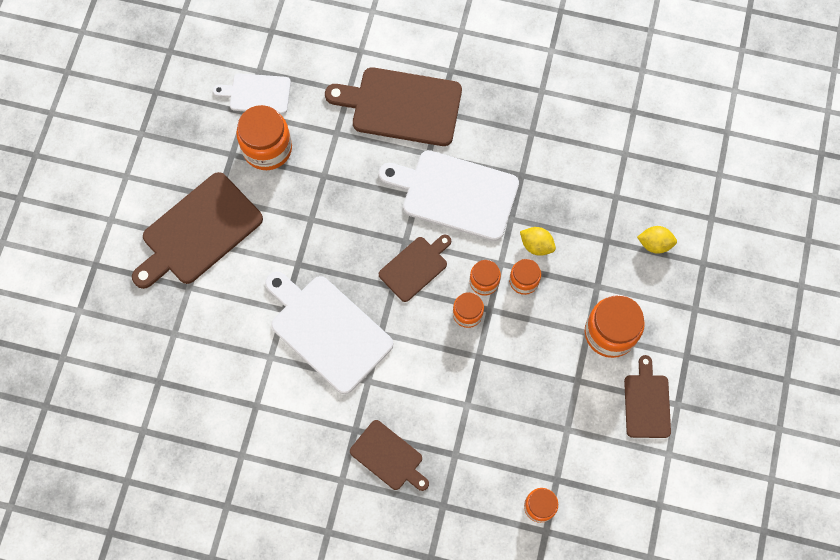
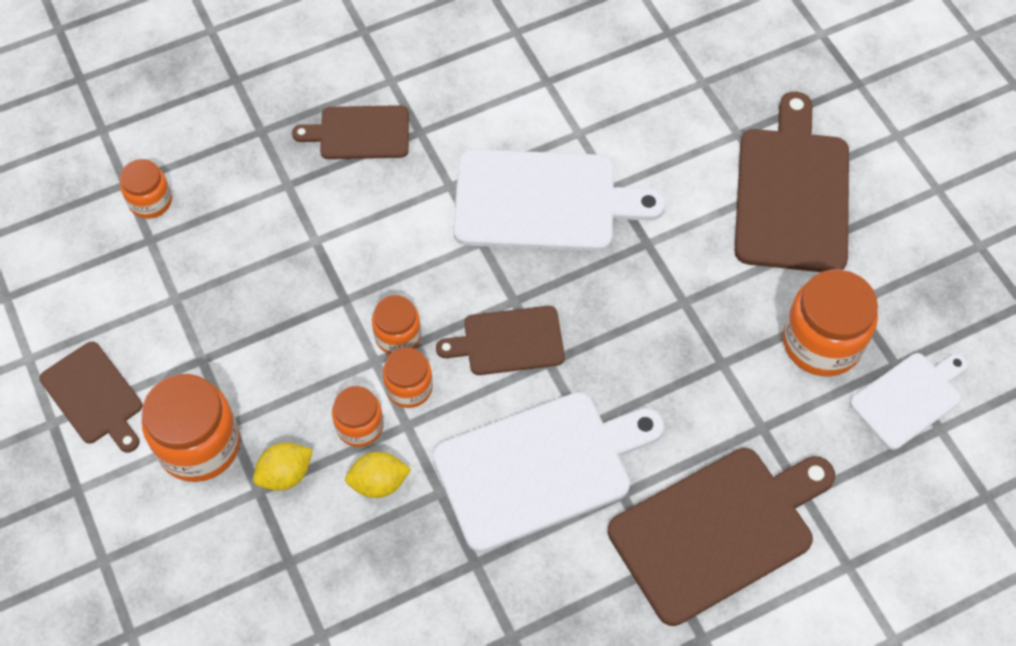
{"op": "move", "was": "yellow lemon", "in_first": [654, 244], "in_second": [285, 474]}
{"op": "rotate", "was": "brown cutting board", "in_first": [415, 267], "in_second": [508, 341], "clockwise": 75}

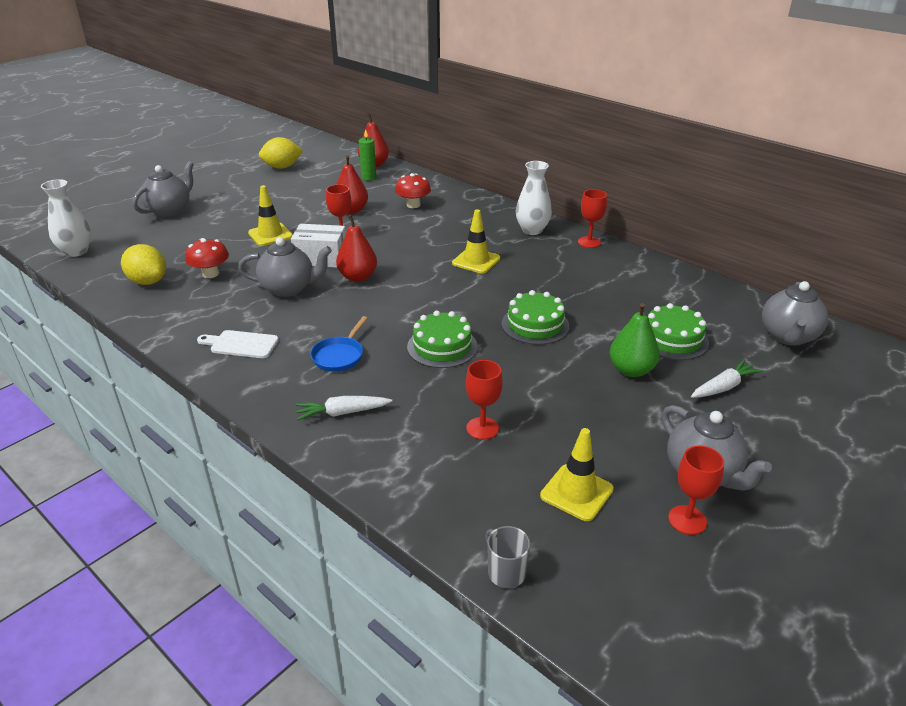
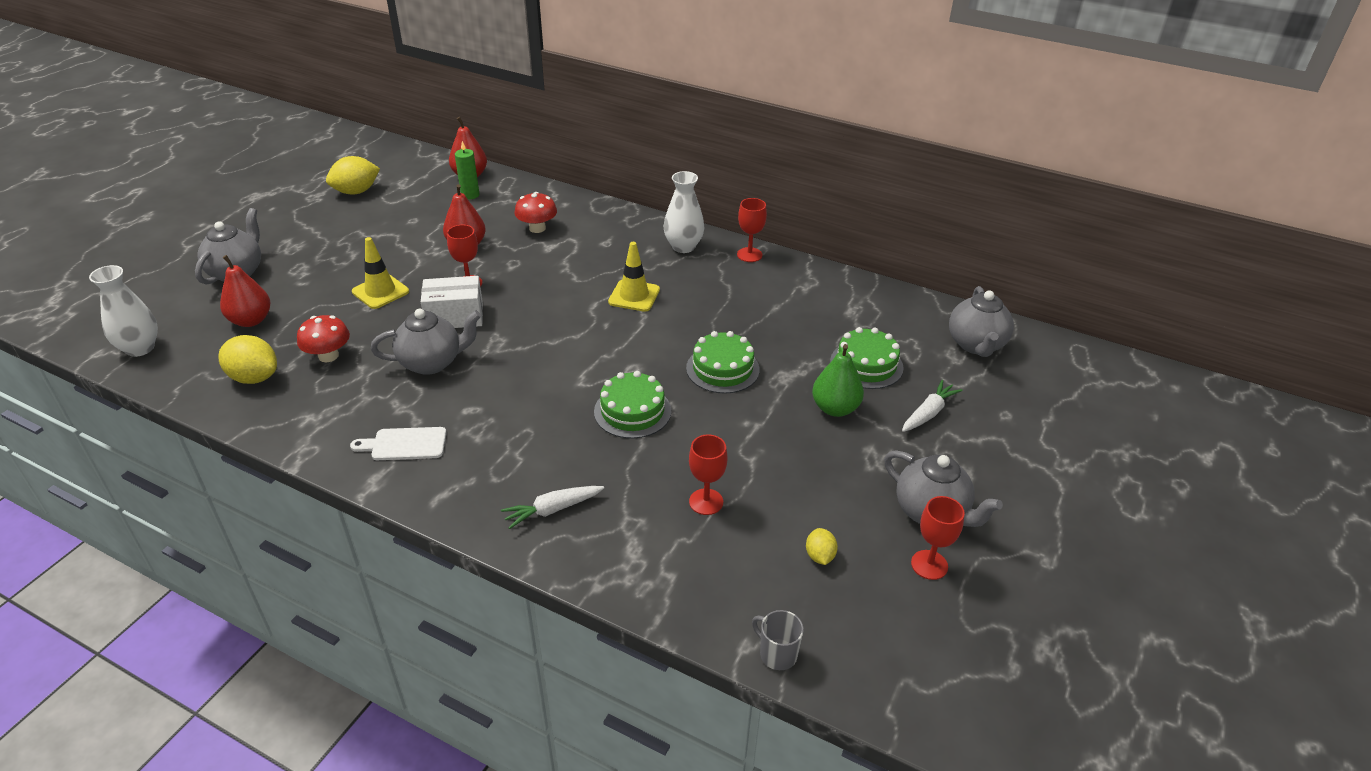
{"op": "move", "was": "red pear", "in_first": [358, 277], "in_second": [251, 320]}
{"op": "replace", "was": "yellow traffic cone", "now": "yellow lemon", "in_first": [576, 492], "in_second": [819, 556]}
{"op": "delete", "was": "blue pan", "in_first": [339, 356]}

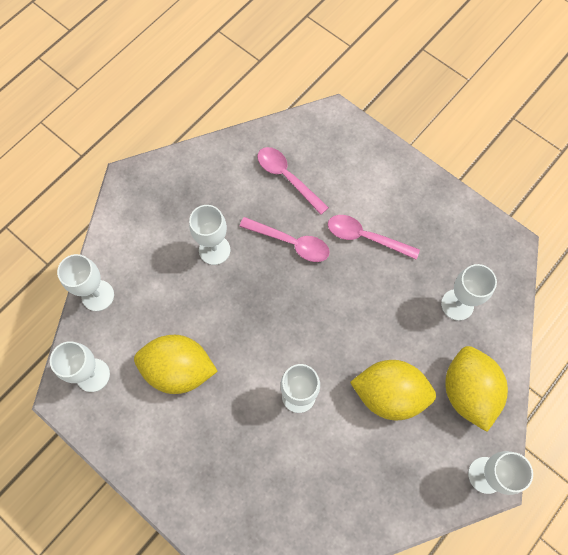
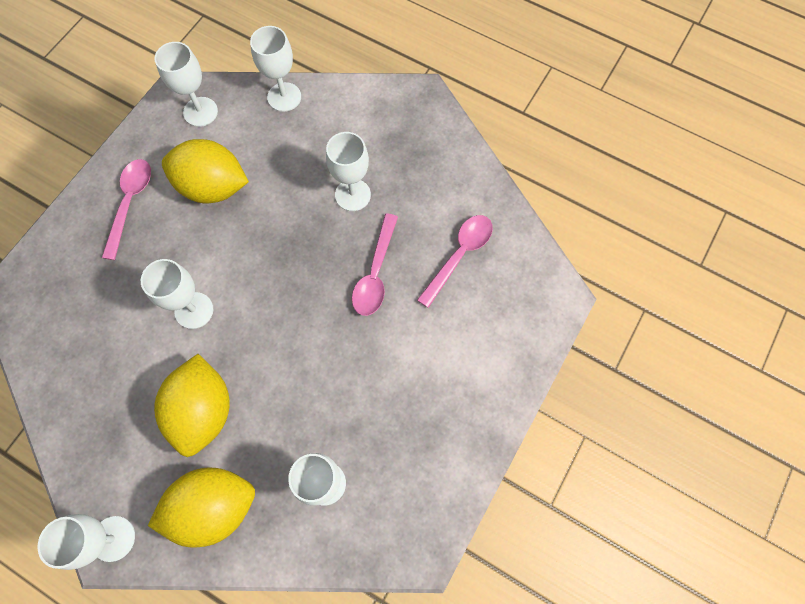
{"op": "move", "was": "pink spoon", "in_first": [365, 237], "in_second": [130, 203]}
{"op": "rotate", "was": "yellow lemon", "in_first": [179, 369], "in_second": [213, 187], "clockwise": -75}

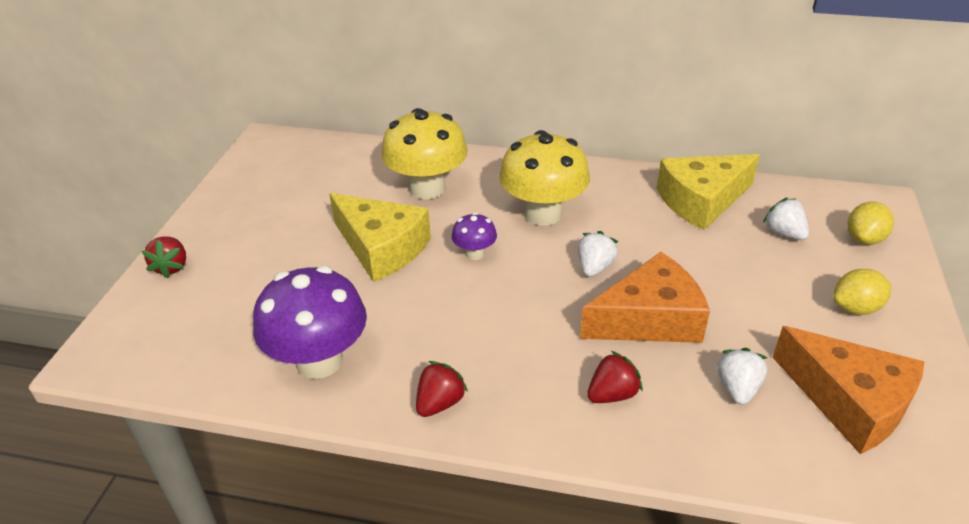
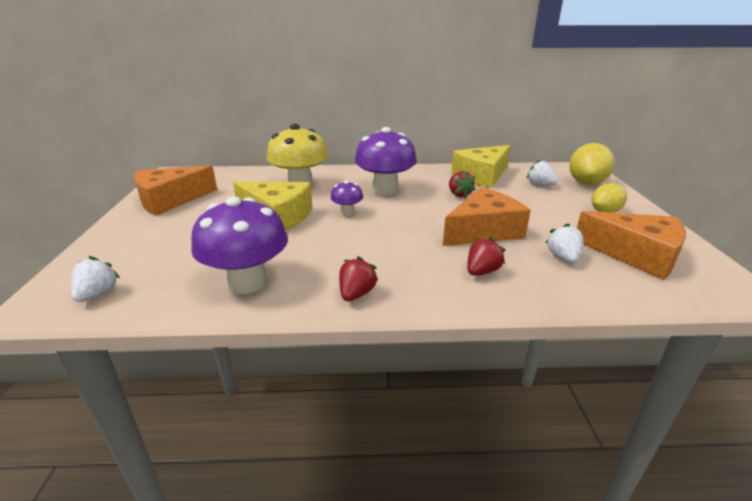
{"op": "move", "was": "white strawberry", "in_first": [594, 267], "in_second": [97, 294]}
{"op": "insert", "now": "orange cheese", "in_second": [170, 200]}
{"op": "recolor", "was": "yellow mushroom", "now": "purple mushroom", "in_first": [543, 214], "in_second": [385, 190]}
{"op": "move", "was": "red strawberry", "in_first": [171, 267], "in_second": [459, 194]}
{"op": "resize", "was": "yellow lemon", "in_first": [864, 239], "in_second": [586, 183], "ratio": 1.55}

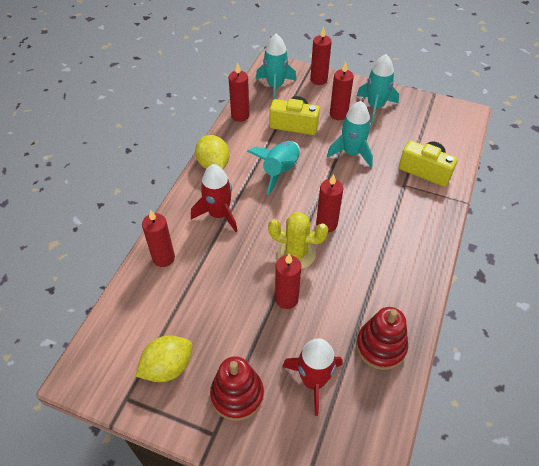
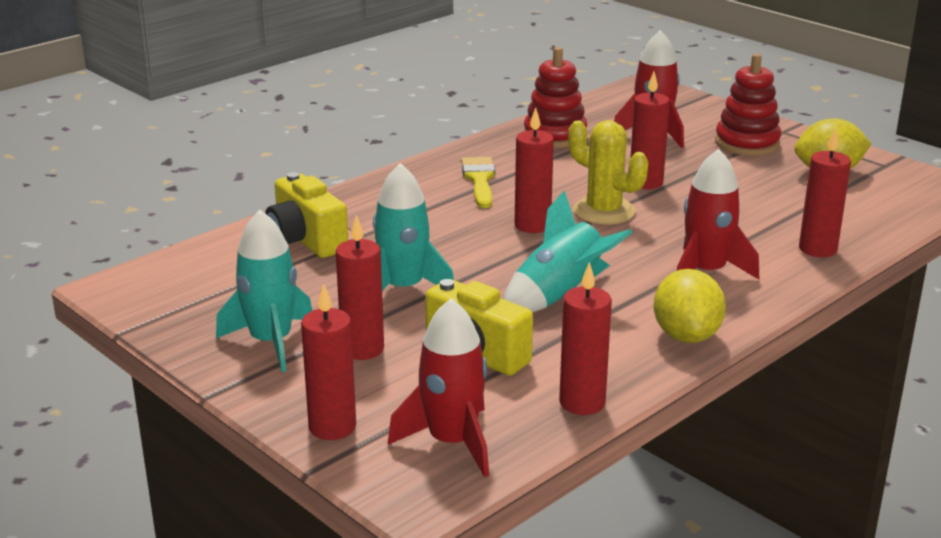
{"op": "recolor", "was": "turquoise rocket", "now": "red rocket", "in_first": [275, 86], "in_second": [452, 442]}
{"op": "insert", "now": "yellow brush", "in_second": [479, 180]}

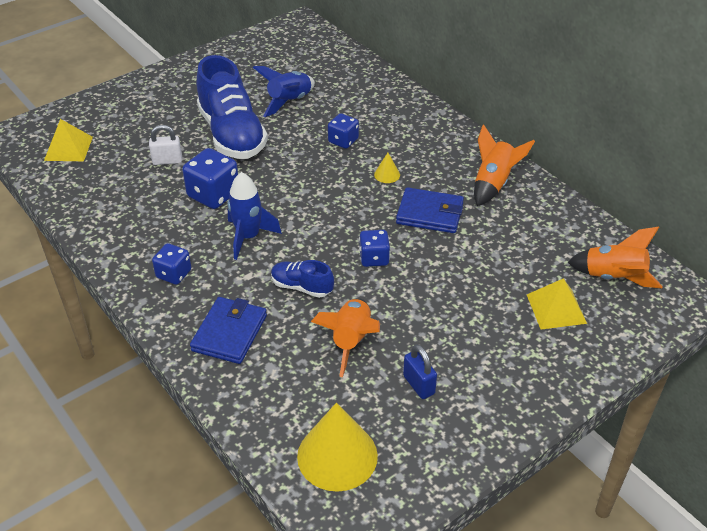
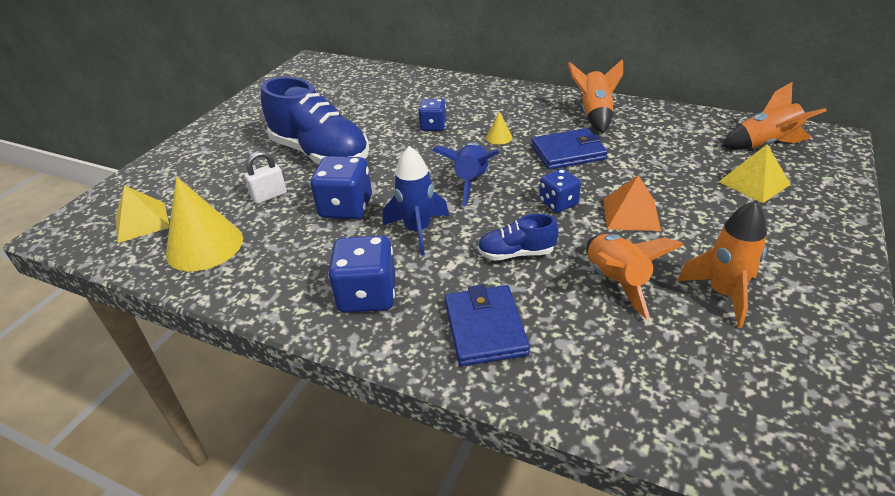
{"op": "move", "was": "yellow cone", "in_first": [337, 456], "in_second": [204, 246]}
{"op": "resize", "was": "blue dice", "in_first": [174, 274], "in_second": [367, 295], "ratio": 1.59}
{"op": "move", "was": "blue rocket", "in_first": [289, 102], "in_second": [471, 182]}
{"op": "insert", "now": "orange pyramid", "in_second": [631, 214]}
{"op": "replace", "was": "blue padlock", "now": "orange rocket", "in_first": [418, 385], "in_second": [723, 294]}

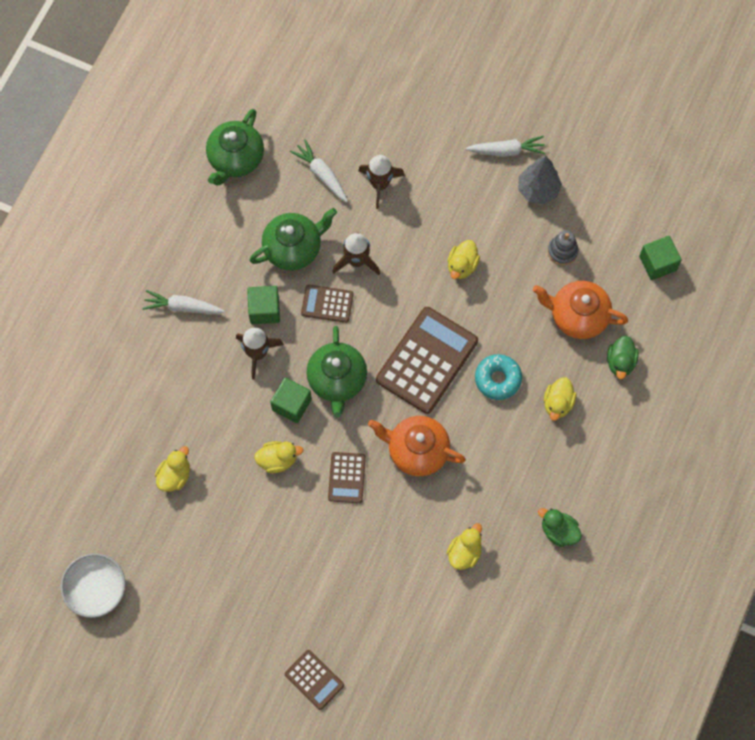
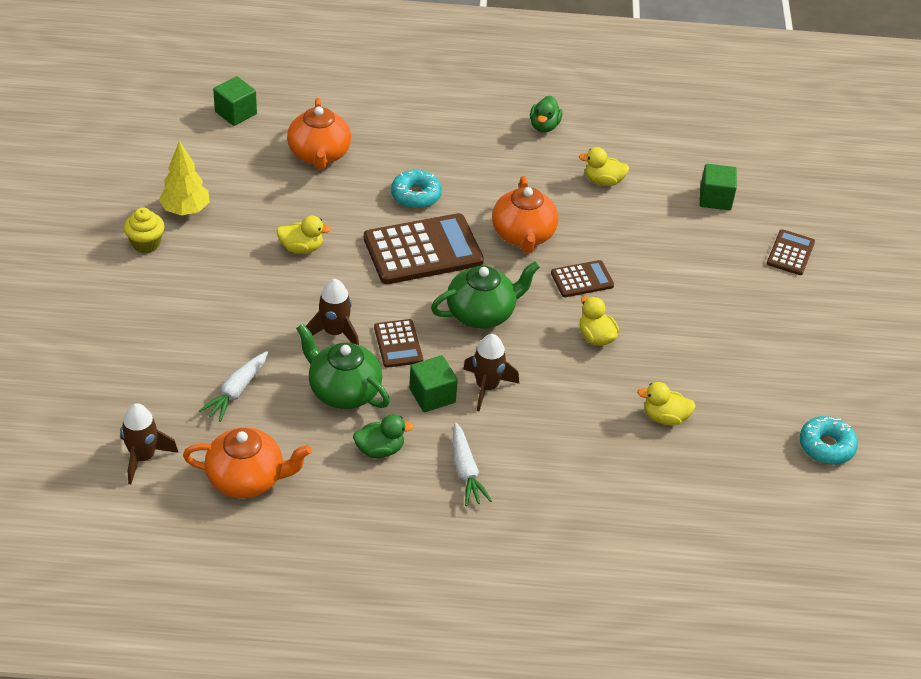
{"op": "move", "was": "brown rocket", "in_first": [380, 184], "in_second": [143, 457]}
{"op": "replace", "was": "white carrot", "now": "yellow cupcake", "in_first": [506, 151], "in_second": [146, 244]}
{"op": "recolor", "was": "grey tree", "now": "yellow tree", "in_first": [538, 190], "in_second": [185, 210]}
{"op": "recolor", "was": "green teapot", "now": "orange teapot", "in_first": [235, 159], "in_second": [247, 479]}
{"op": "move", "was": "green duck", "in_first": [620, 362], "in_second": [380, 450]}
{"op": "rotate", "was": "brown calculator", "in_first": [427, 360], "in_second": [423, 250], "clockwise": 150}
{"op": "move", "was": "green cube", "in_first": [291, 404], "in_second": [715, 198]}
{"op": "replace", "was": "white bowl", "now": "turquoise donut", "in_first": [96, 589], "in_second": [826, 446]}
{"op": "delete", "was": "yellow duck", "in_first": [558, 403]}
{"op": "delete", "was": "grey stacking toy", "in_first": [562, 251]}

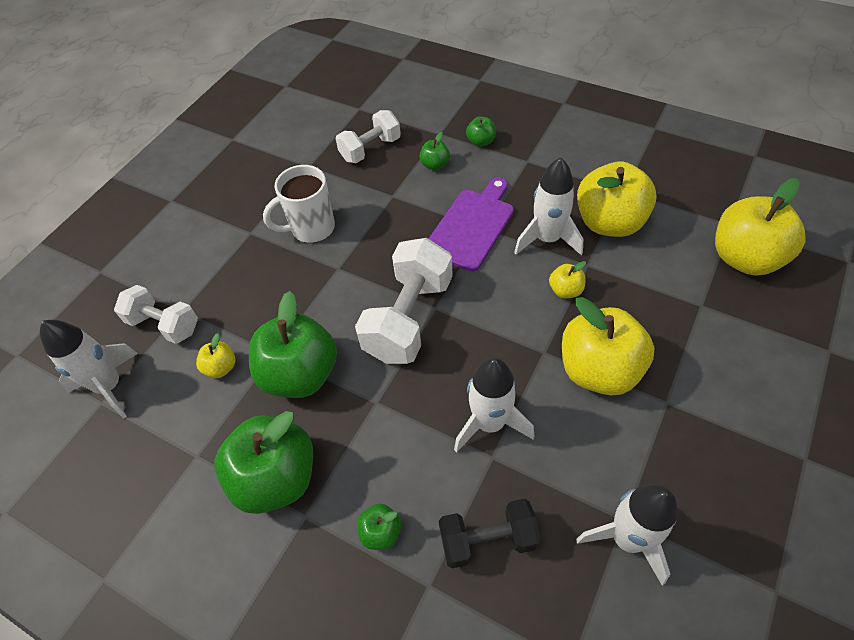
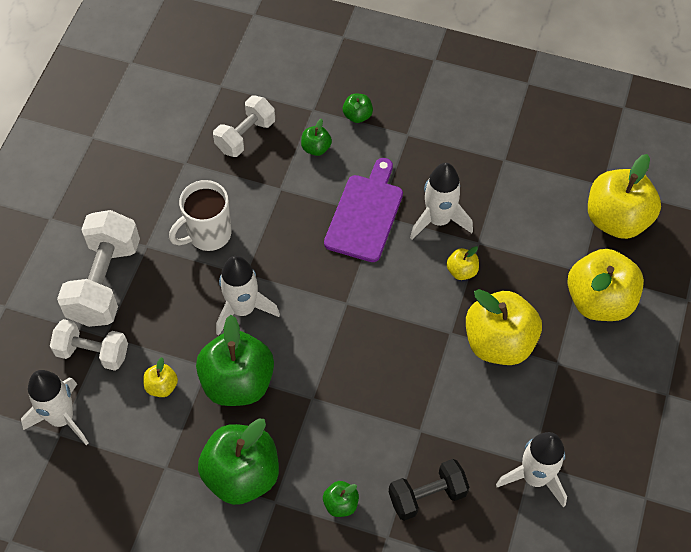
{"op": "move", "was": "white dumbbell", "in_first": [408, 318], "in_second": [104, 282]}
{"op": "move", "was": "white rocket", "in_first": [489, 423], "in_second": [243, 309]}
{"op": "move", "was": "yellow apple", "in_first": [609, 222], "in_second": [599, 300]}

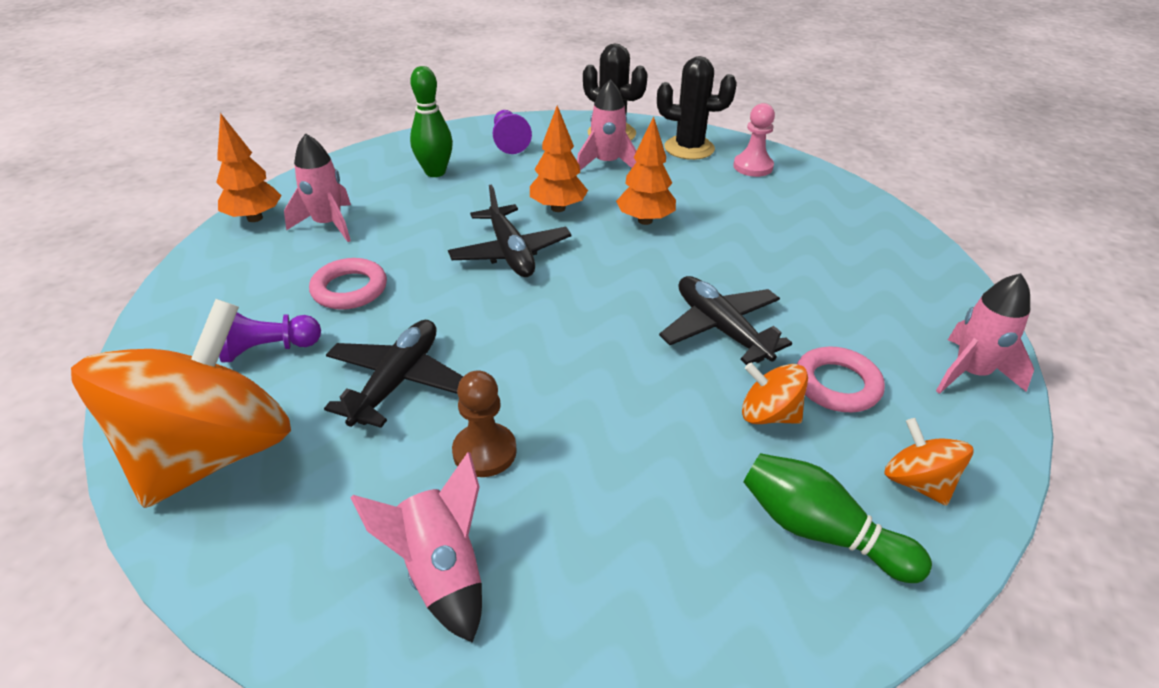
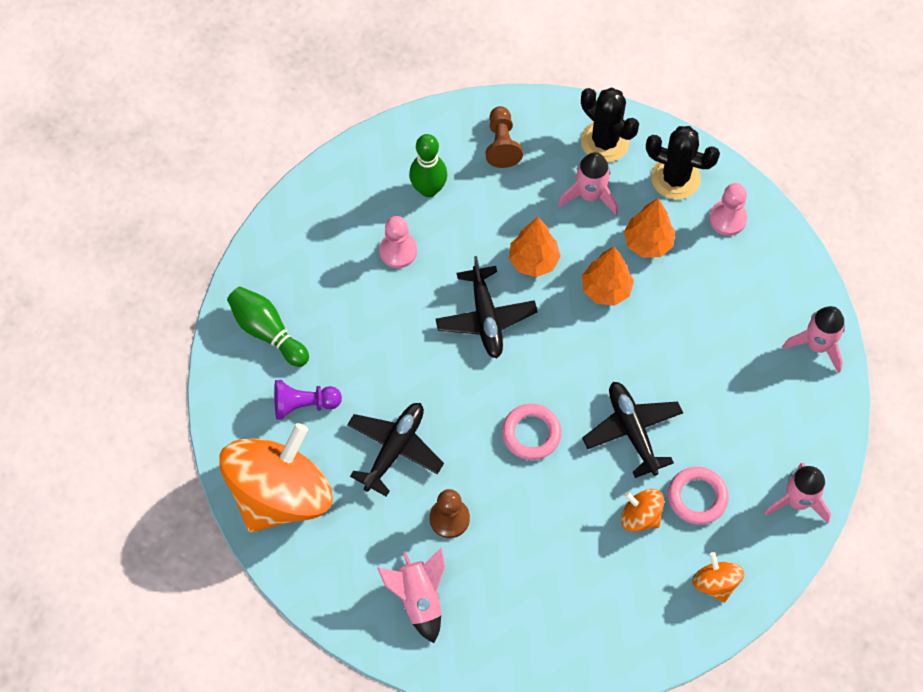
{"op": "move", "was": "green bowling pin", "in_first": [819, 531], "in_second": [267, 331]}
{"op": "insert", "now": "pink pawn", "in_second": [398, 251]}
{"op": "recolor", "was": "purple pawn", "now": "brown pawn", "in_first": [509, 142], "in_second": [502, 144]}
{"op": "move", "was": "pink ring", "in_first": [349, 289], "in_second": [531, 434]}
{"op": "move", "was": "orange tree", "in_first": [255, 218], "in_second": [648, 243]}
{"op": "move", "was": "pink rocket", "in_first": [328, 224], "in_second": [817, 345]}

